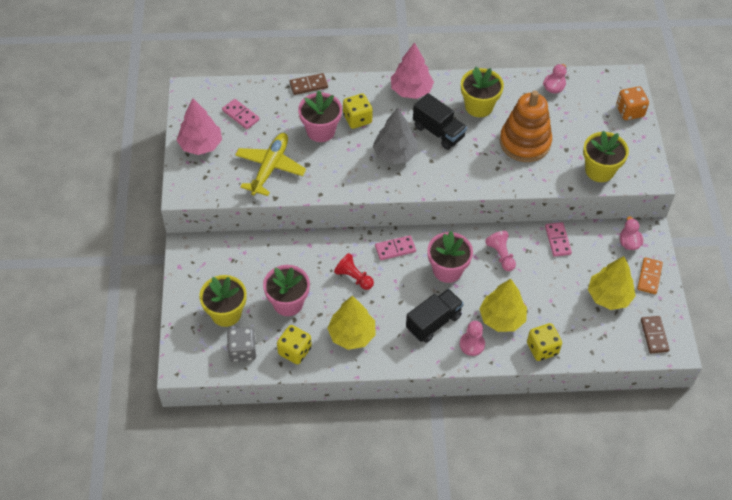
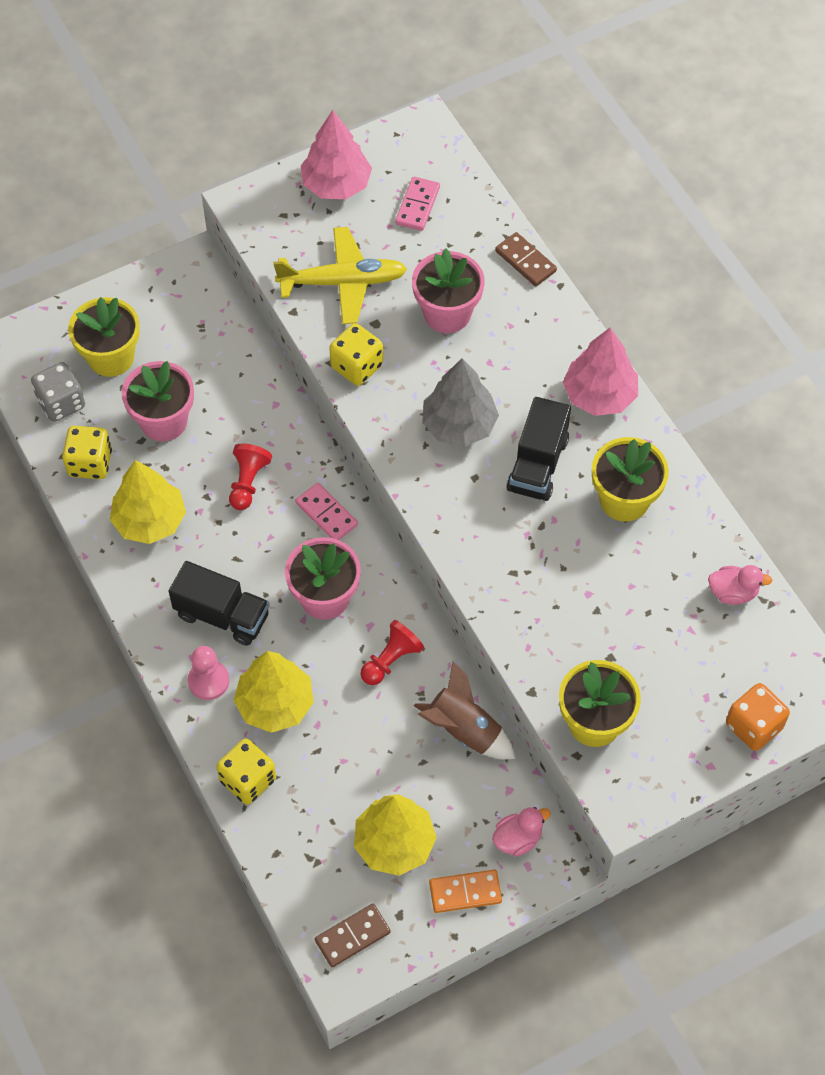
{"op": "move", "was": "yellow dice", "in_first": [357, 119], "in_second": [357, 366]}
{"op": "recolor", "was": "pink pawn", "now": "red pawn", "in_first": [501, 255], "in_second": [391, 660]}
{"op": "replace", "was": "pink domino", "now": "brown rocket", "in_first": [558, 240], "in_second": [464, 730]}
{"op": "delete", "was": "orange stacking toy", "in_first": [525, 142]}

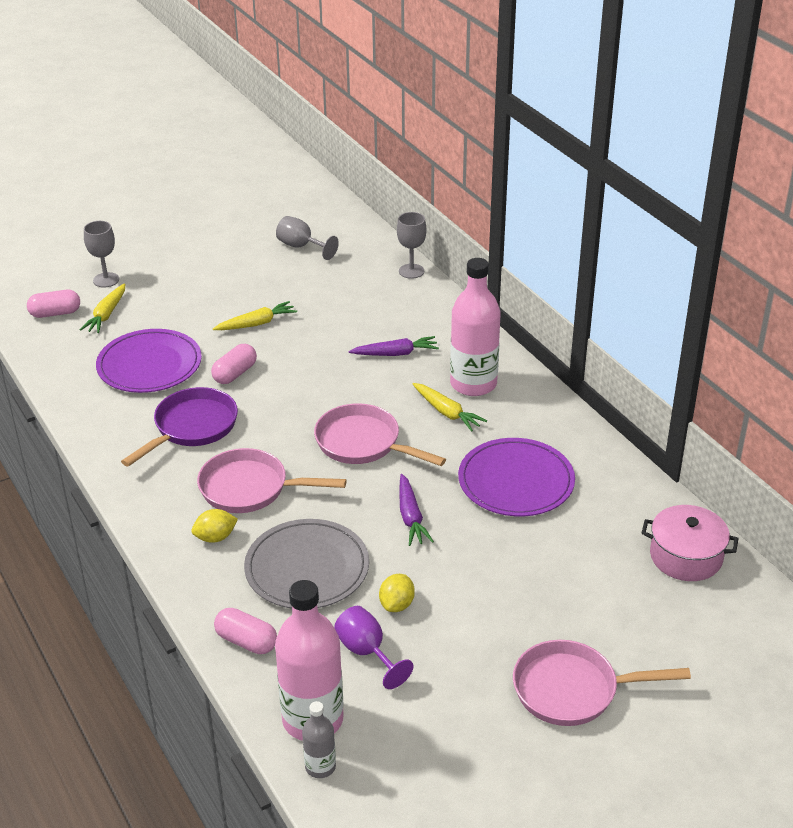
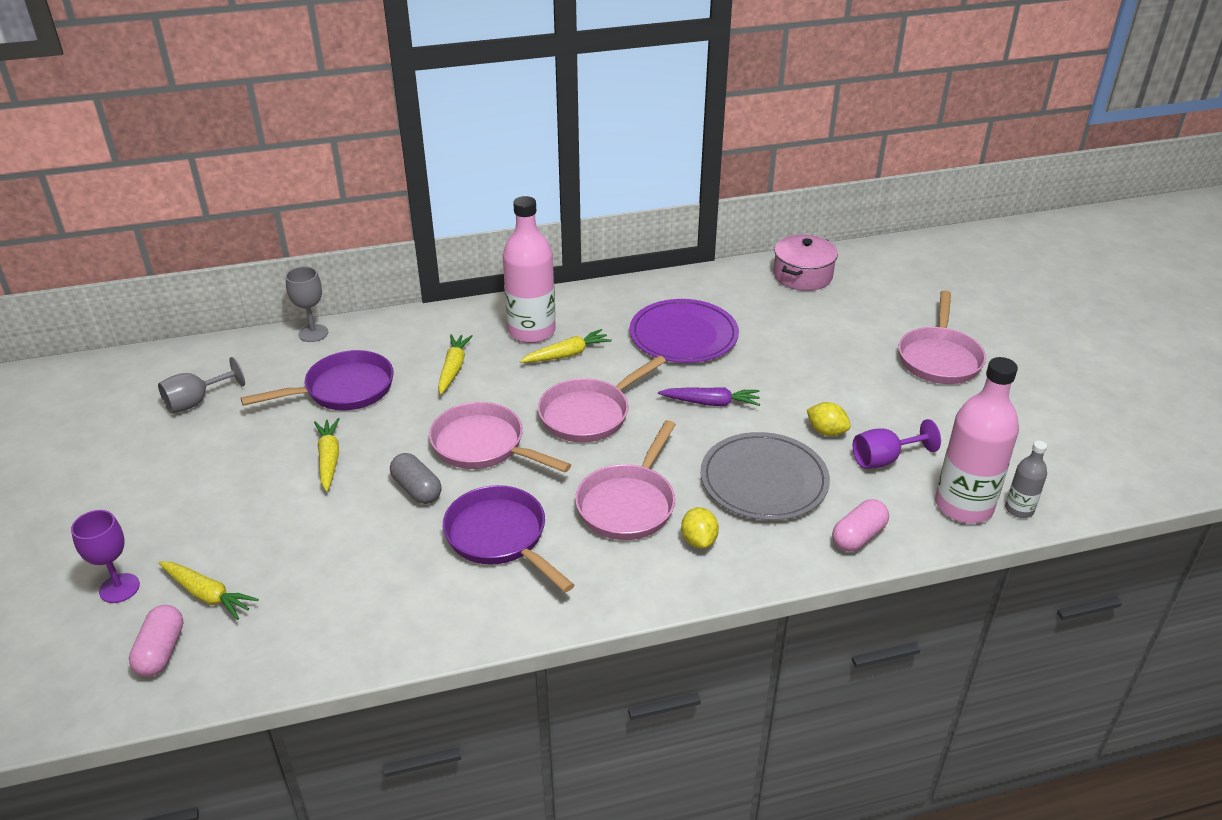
{"op": "recolor", "was": "grey goblet", "now": "purple goblet", "in_first": [106, 280], "in_second": [119, 588]}
{"op": "insert", "now": "purple pan", "in_second": [343, 389]}
{"op": "recolor", "was": "pink capsule", "now": "grey capsule", "in_first": [235, 374], "in_second": [417, 489]}
{"op": "insert", "now": "pink pan", "in_second": [483, 446]}
{"op": "recolor", "was": "purple carrot", "now": "yellow carrot", "in_first": [395, 353], "in_second": [453, 369]}
{"op": "delete", "was": "purple plate", "in_first": [149, 365]}

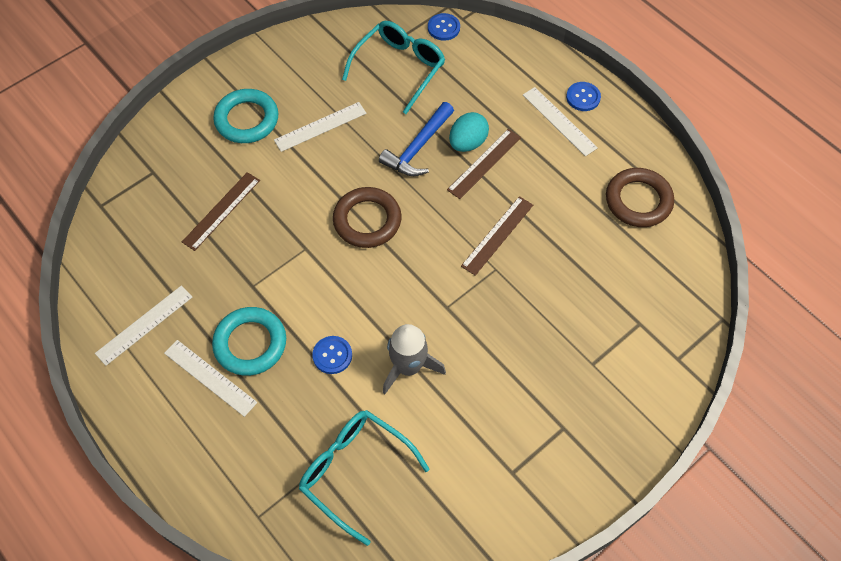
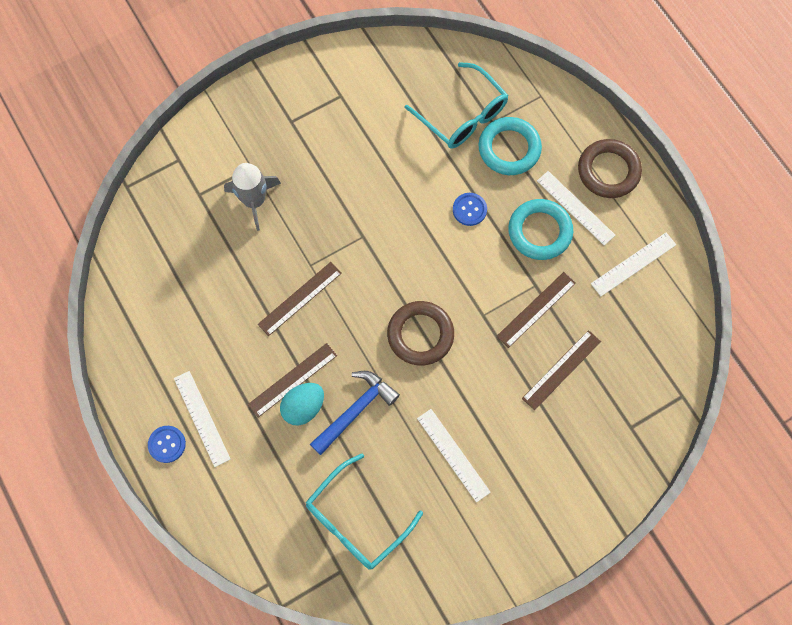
{"op": "move", "was": "grey rocket", "in_first": [408, 367], "in_second": [254, 201]}
{"op": "rotate", "was": "white ruler", "in_first": [320, 127], "in_second": [453, 454], "clockwise": 75}
{"op": "move", "was": "turquoise ring", "in_first": [247, 119], "in_second": [509, 149]}
{"op": "insert", "now": "brown ruler", "in_second": [536, 309]}
{"op": "move", "was": "brown ring", "in_first": [638, 201], "in_second": [608, 171]}
{"op": "delete", "was": "blue button", "in_first": [443, 28]}

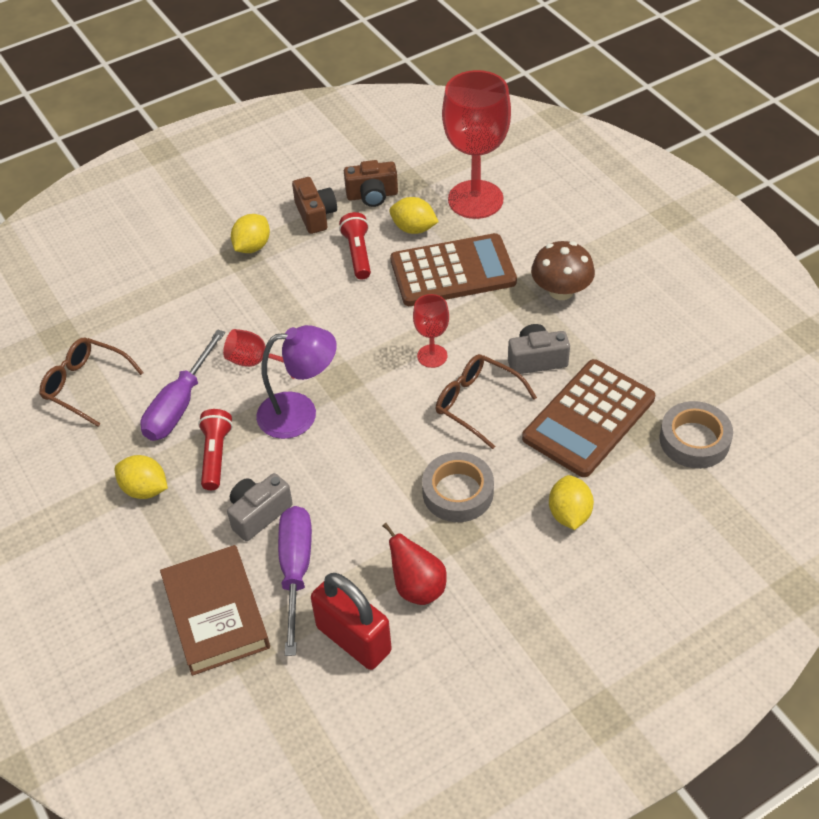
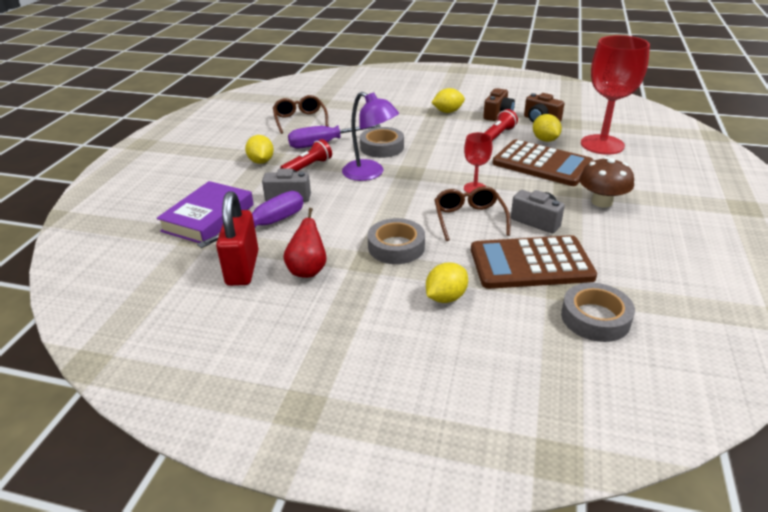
{"op": "recolor", "was": "brown book", "now": "purple book", "in_first": [216, 614], "in_second": [208, 218]}
{"op": "replace", "was": "red goblet", "now": "grey tape", "in_first": [256, 362], "in_second": [382, 147]}

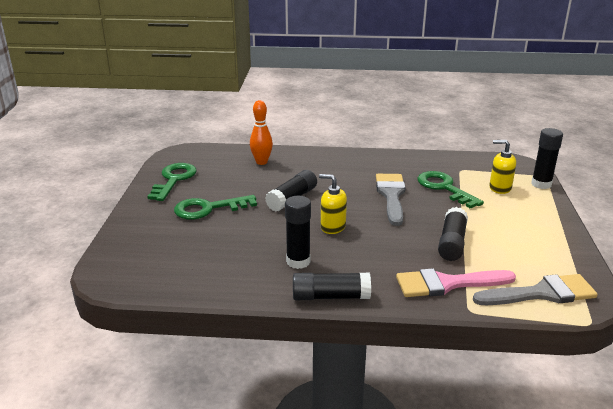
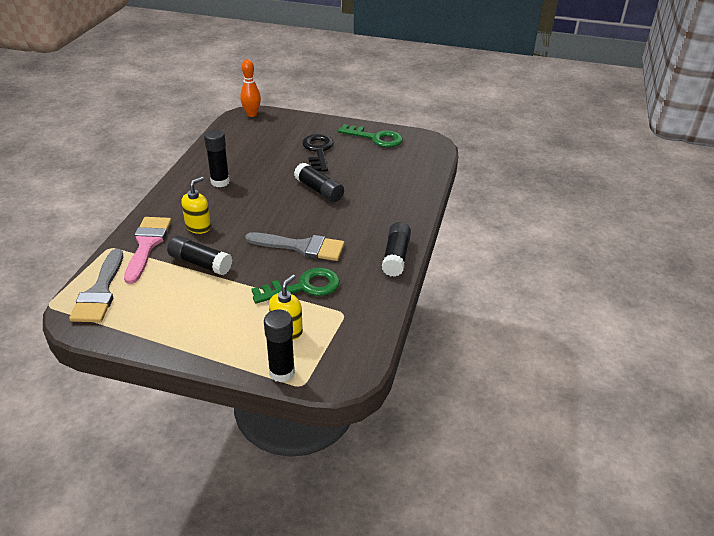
{"op": "move", "was": "yellow soap dispenser", "in_first": [332, 227], "in_second": [198, 227]}
{"op": "move", "was": "orange bowling pin", "in_first": [261, 162], "in_second": [251, 114]}
{"op": "recolor", "was": "green key", "now": "black key", "in_first": [208, 209], "in_second": [318, 151]}
{"op": "move", "was": "black glue stick", "in_first": [330, 296], "in_second": [396, 256]}

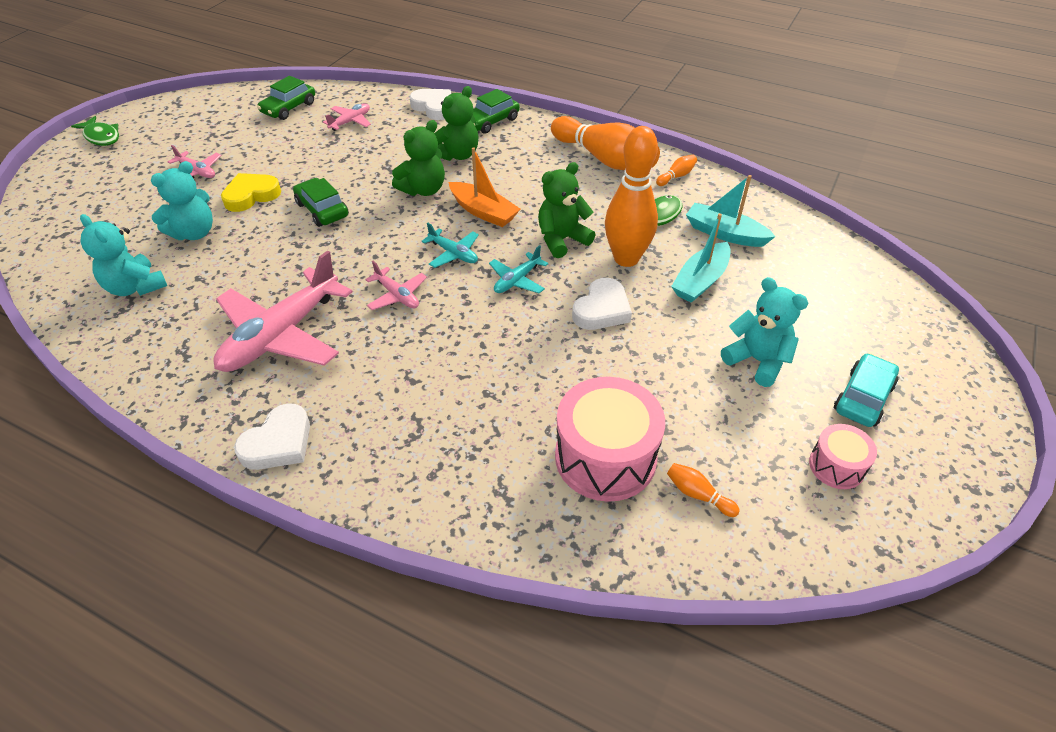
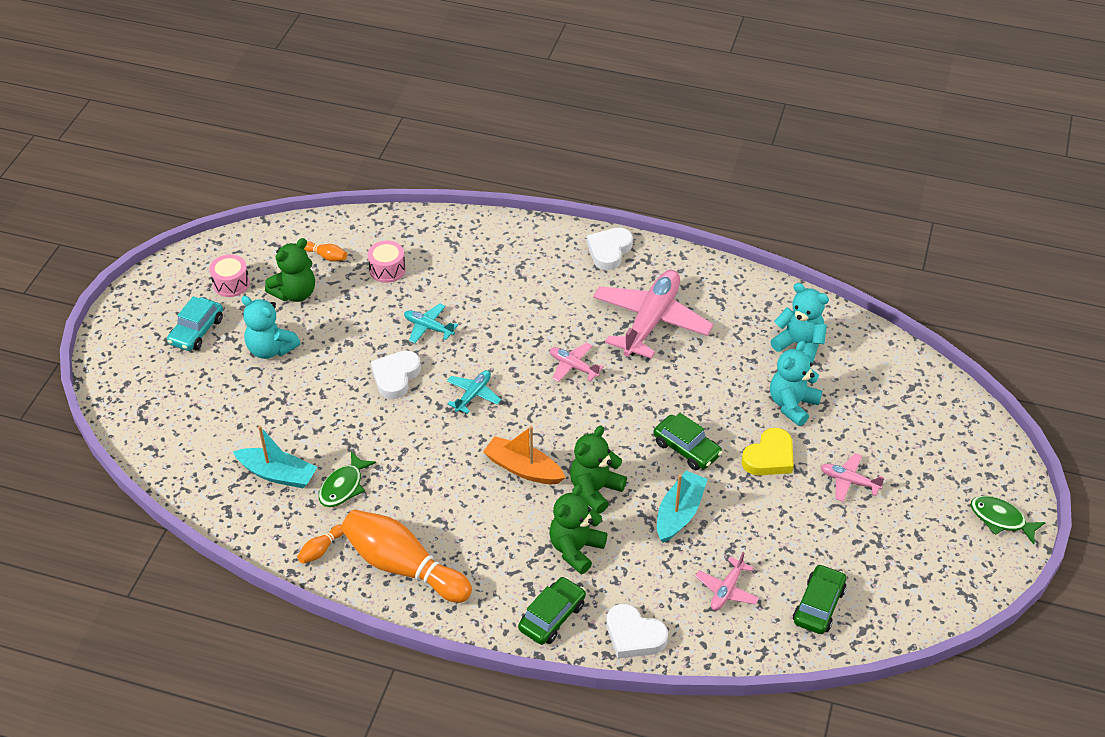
{"op": "move", "was": "green teddy bear", "in_first": [562, 240], "in_second": [295, 293]}
{"op": "resize", "was": "pink drum", "in_first": [605, 457], "in_second": [387, 269], "ratio": 0.53}
{"op": "move", "was": "turquoise plane", "in_first": [453, 254], "in_second": [428, 327]}
{"op": "move", "was": "turquoise boat", "in_first": [700, 281], "in_second": [679, 513]}
{"op": "delete", "was": "orange bowling pin", "in_first": [626, 258]}

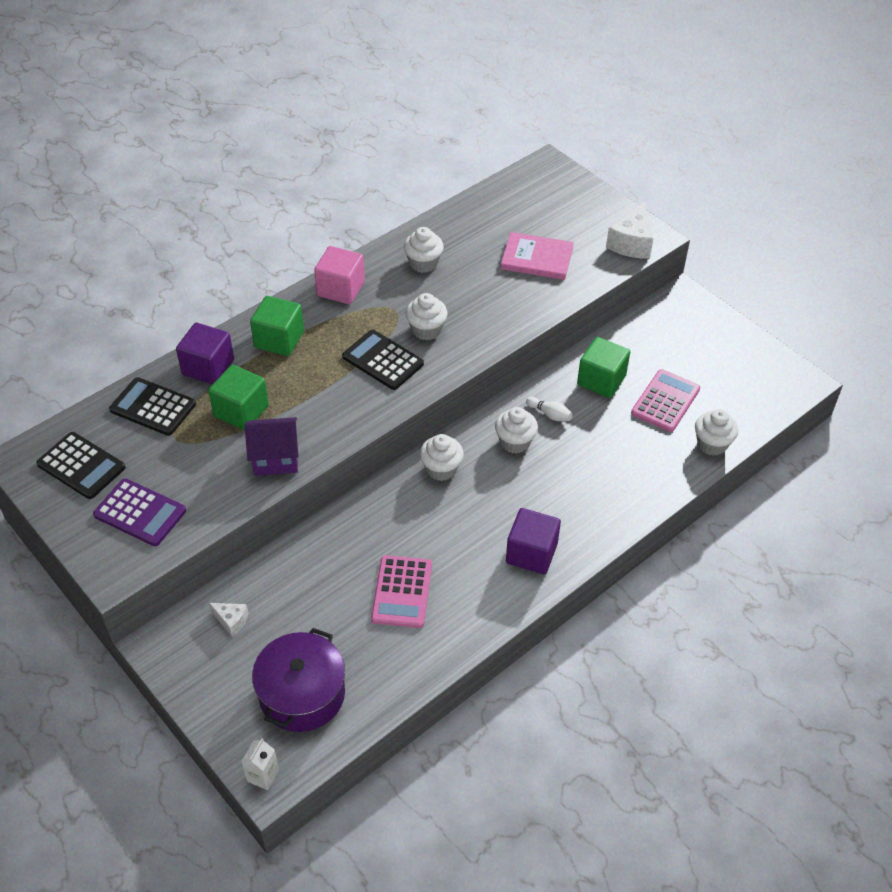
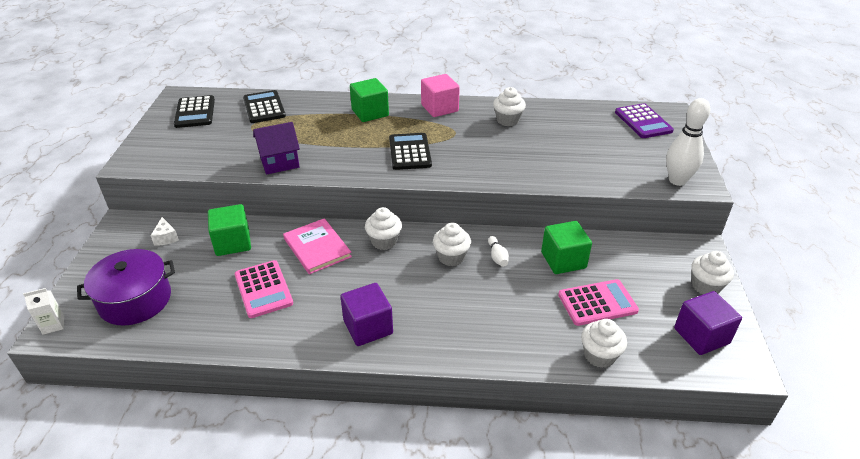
{"op": "move", "was": "green cube", "in_first": [241, 411], "in_second": [232, 243]}
{"op": "rotate", "was": "pink calculator", "in_first": [402, 592], "in_second": [263, 289], "clockwise": -75}
{"op": "rotate", "was": "purple house", "in_first": [275, 458], "in_second": [279, 162], "clockwise": -60}
{"op": "move", "was": "pink book", "in_first": [537, 258], "in_second": [317, 248]}
{"op": "move", "was": "purple calculator", "in_first": [140, 513], "in_second": [643, 121]}
{"op": "replace", "was": "white cheese", "now": "white bowling pin", "in_first": [631, 243], "in_second": [677, 180]}
{"op": "move", "was": "purple cube", "in_first": [208, 367], "in_second": [701, 336]}
{"op": "move", "was": "white cupcake", "in_first": [426, 330], "in_second": [706, 286]}

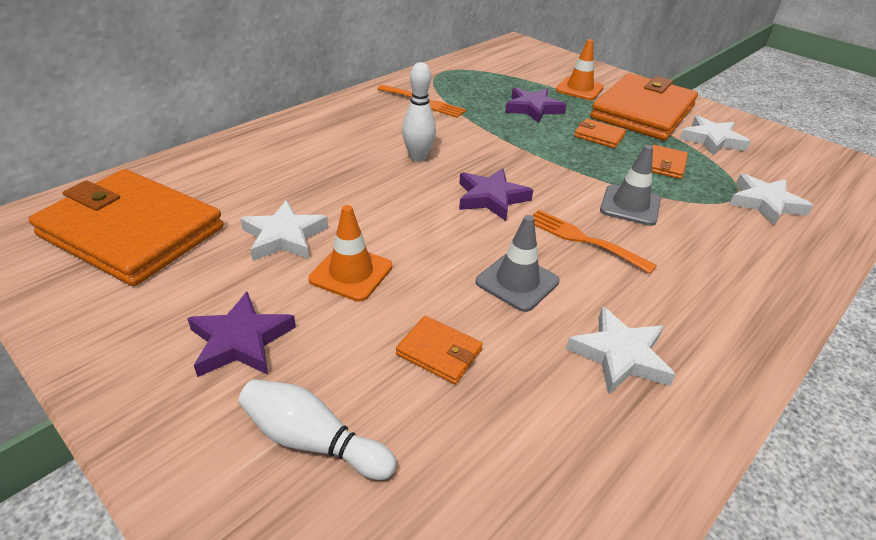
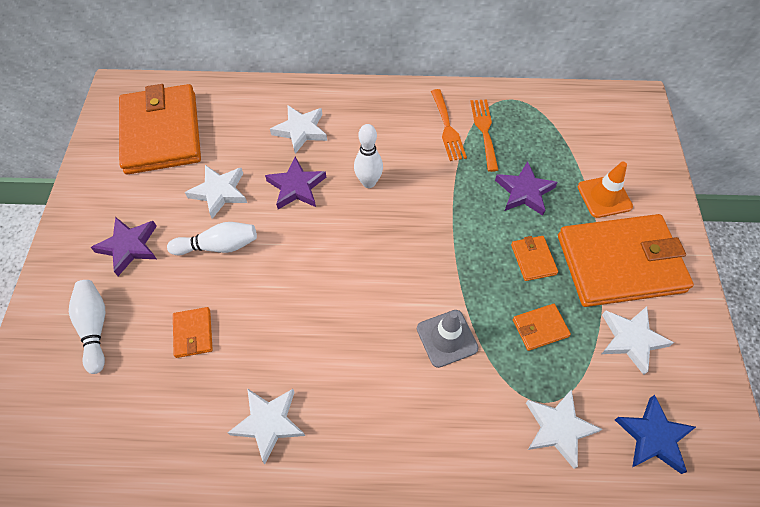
{"op": "replace", "was": "orange traffic cone", "now": "white bowling pin", "in_first": [351, 273], "in_second": [218, 246]}
{"op": "move", "was": "purple star", "in_first": [491, 198], "in_second": [296, 187]}
{"op": "insert", "now": "white star", "in_second": [300, 130]}
{"op": "move", "was": "orange fork", "in_first": [582, 239], "in_second": [484, 131]}
{"op": "insert", "now": "blue star", "in_second": [653, 437]}
{"op": "delete", "was": "grey traffic cone", "in_first": [517, 282]}

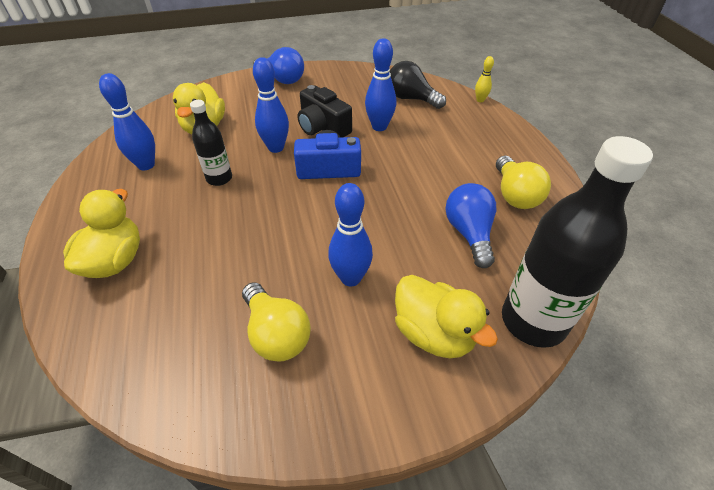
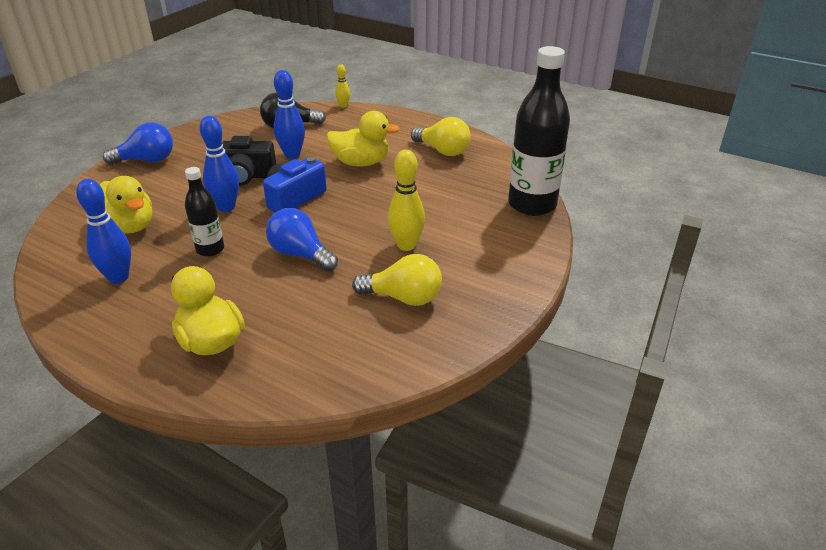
{"op": "move", "was": "blue light bulb", "in_first": [469, 233], "in_second": [300, 254]}
{"op": "move", "was": "yellow duck", "in_first": [433, 333], "in_second": [361, 163]}
{"op": "recolor", "was": "blue bowling pin", "now": "yellow bowling pin", "in_first": [350, 278], "in_second": [406, 245]}

